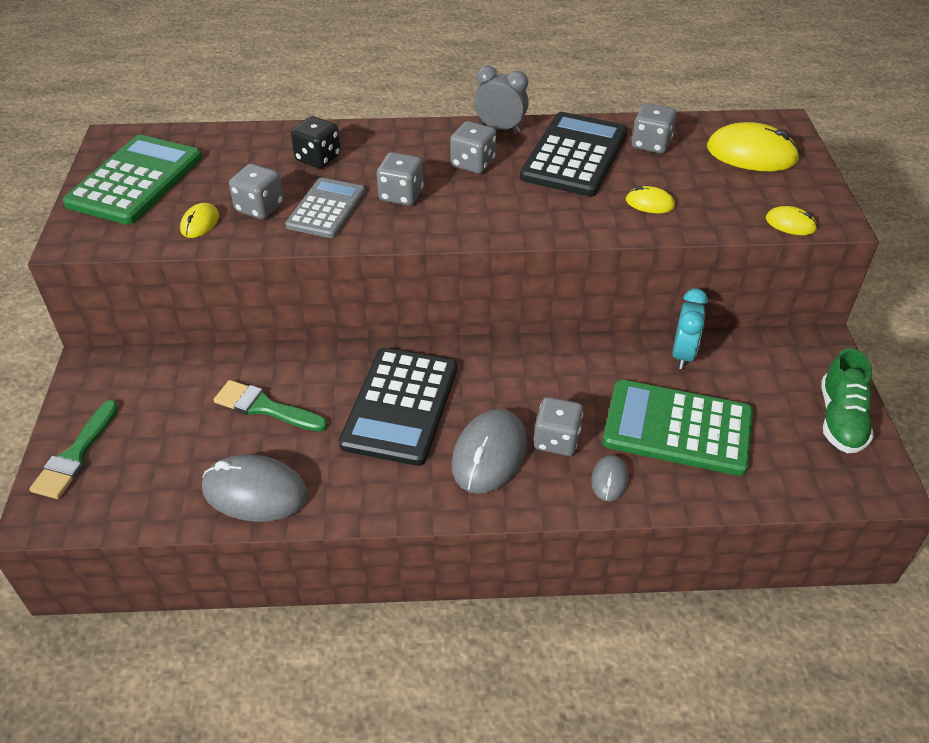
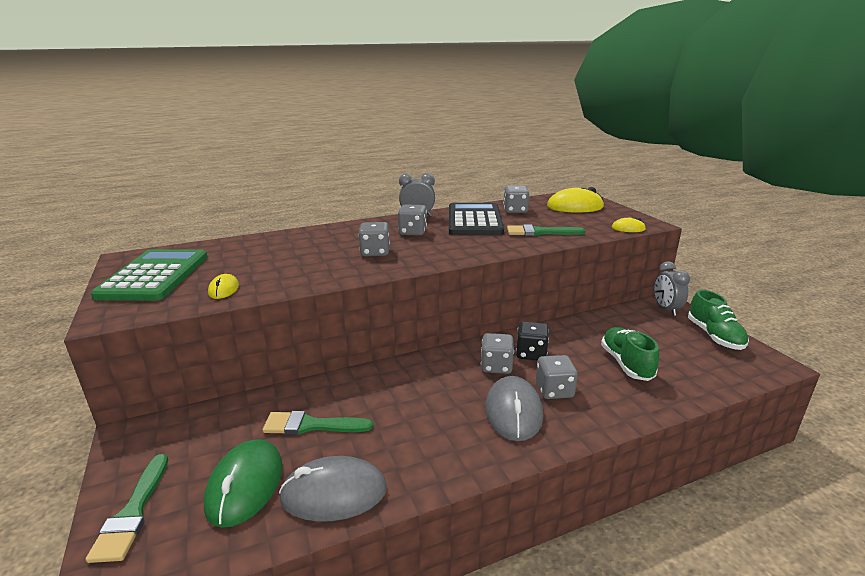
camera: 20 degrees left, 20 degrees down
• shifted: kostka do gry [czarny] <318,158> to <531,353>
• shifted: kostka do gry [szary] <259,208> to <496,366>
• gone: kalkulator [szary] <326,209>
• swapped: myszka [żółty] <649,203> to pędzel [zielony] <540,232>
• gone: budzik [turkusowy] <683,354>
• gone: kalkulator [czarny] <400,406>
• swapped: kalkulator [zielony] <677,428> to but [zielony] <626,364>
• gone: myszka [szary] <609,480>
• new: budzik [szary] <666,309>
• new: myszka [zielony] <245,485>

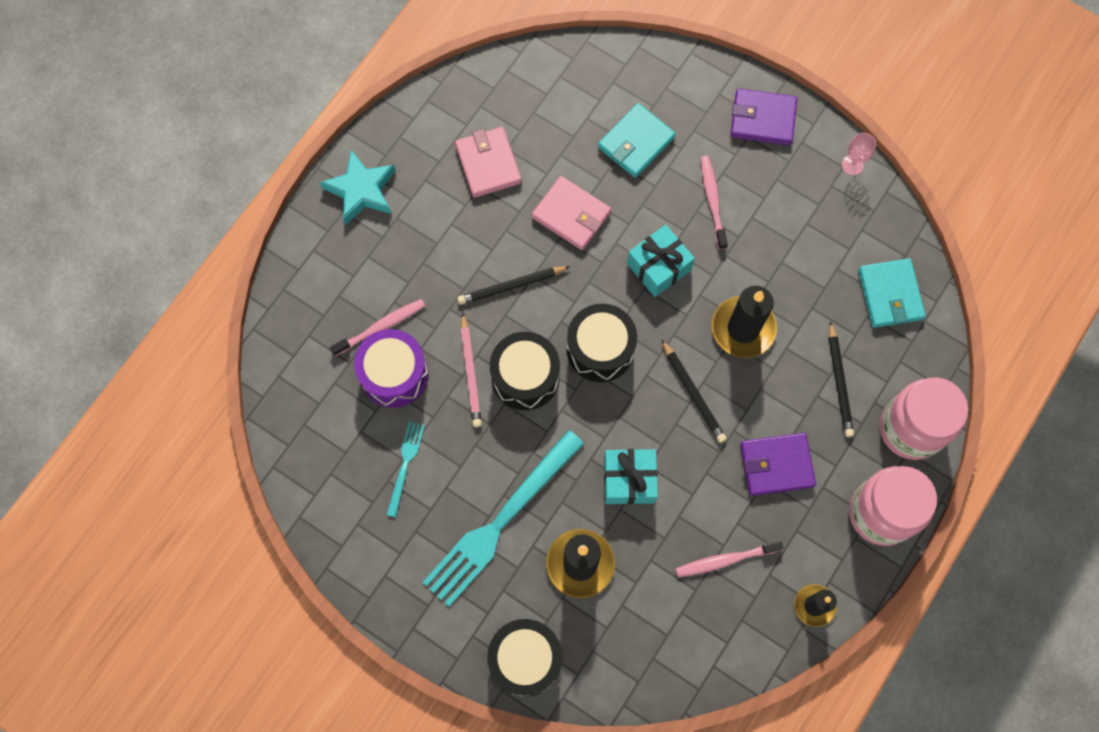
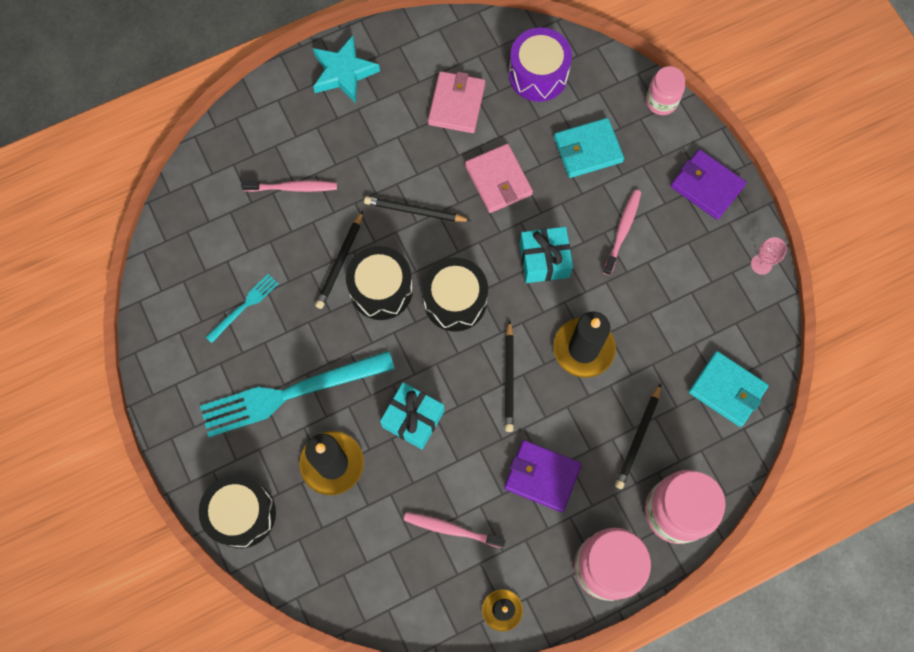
camera: 30 degrees right, 0 degrees up
• rotated: portfel [turkusowy] <890,294> = <727,389> 75 degrees counterclockwise
• repainted: ołówek [różowy] <470,373> to ołówek [czarny] <340,262>
• shifted: bęben [fioletowy] <394,374> to <538,74>
• new: słoik [różowy] <661,101>

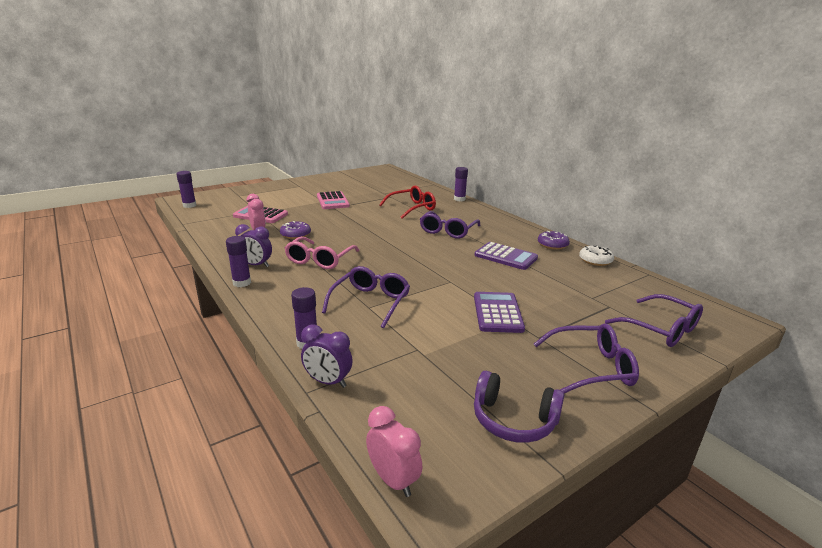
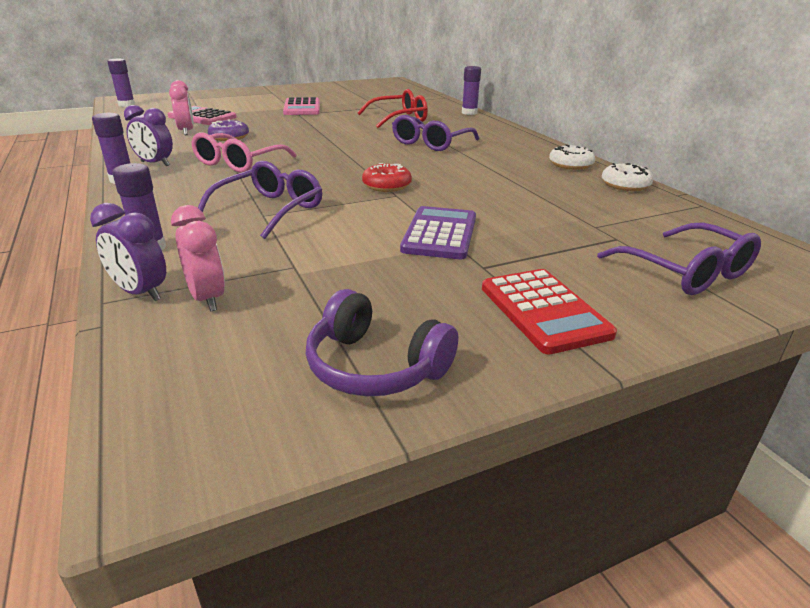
camera: 10 degrees right, 5 degrees up
• repainted: donut [fioletowy] <552,245> to donut [biały] <570,164>
• gone: kalkulator [fioletowy] <505,257>
• swapped: okulary [fioletowy] <591,367> to kalkulator [czerwony] <543,311>
• shifted: budzik [różowy] <393,480> to <207,298>
• new: donut [czerwony] <386,186>

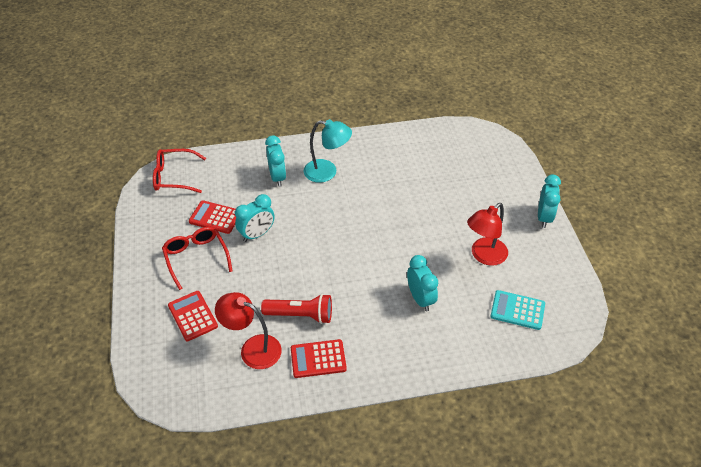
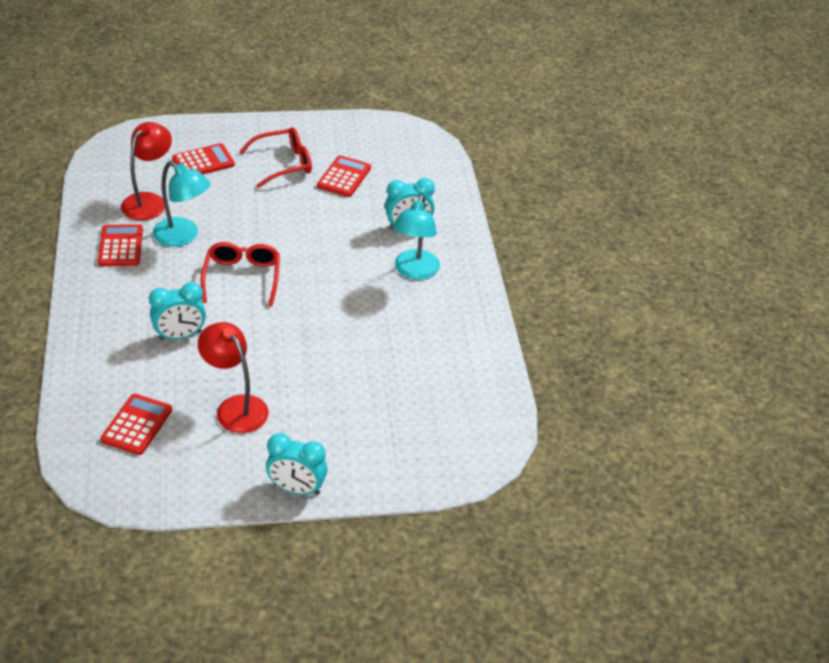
camera: 90 degrees right, 5 degrees down
• shifted: okulary [czerwony] <174,176> to <242,278>
• gone: budzik [turkusowy] <257,234>
• repainted: kalkulator [turkusowy] <517,310> to kalkulator [czerwony] <137,425>
• swapped: latarka [czerwony] <301,315> to lampka [turkusowy] <183,236>

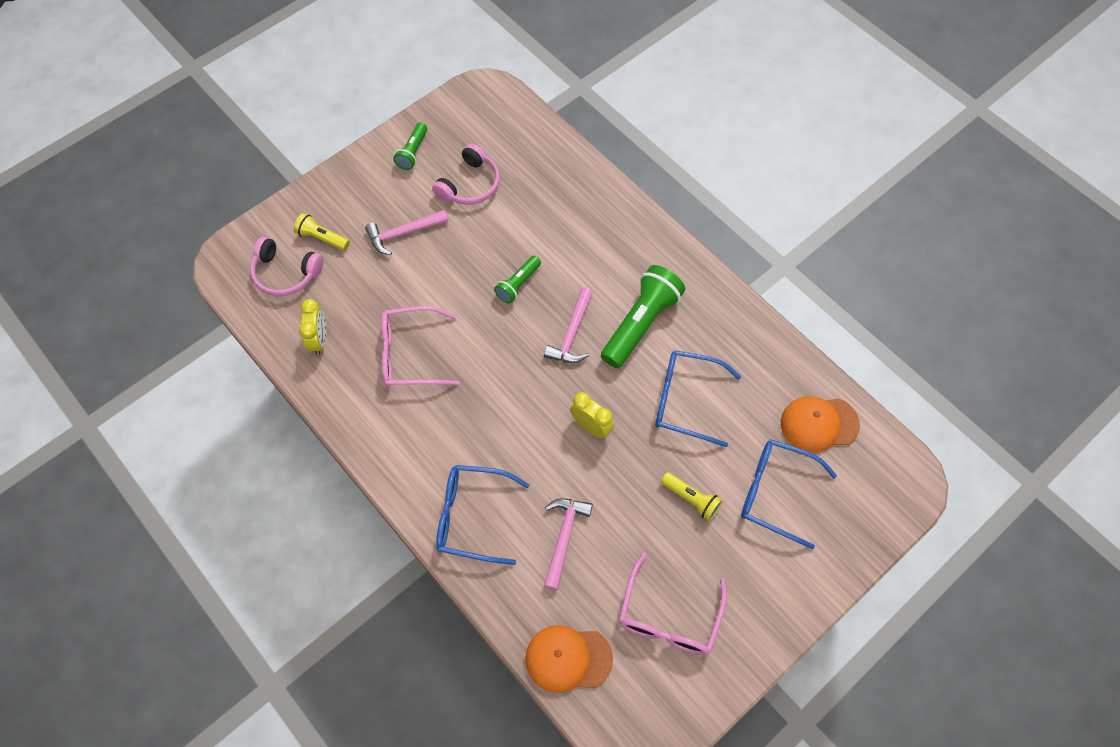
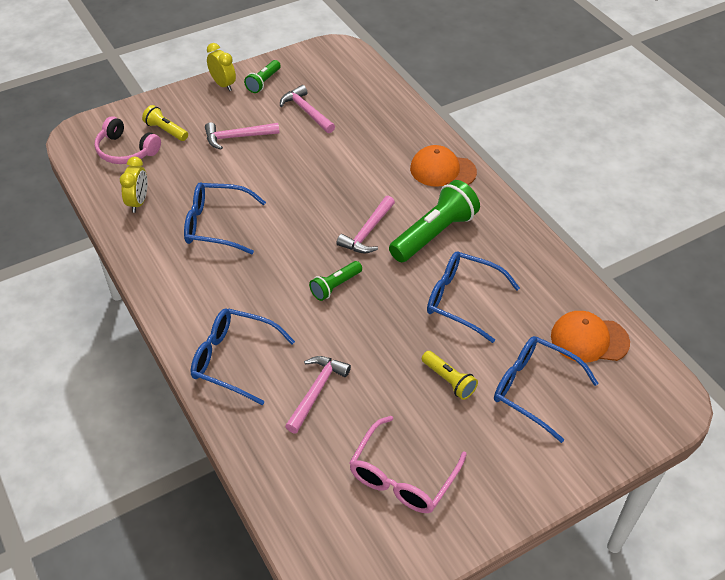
camera: 10 degrees right, 15 degrees down
• swapped: słuchawki [różowy] <470,185> to młotek [różowy] <306,111>
• shifted: latarka [zielony] <518,284> to <335,286>
• repainted: okulary [różowy] <411,354> to okulary [niebieski] <216,225>
• shifted: budzik [żółty] <591,427> to <223,84>
• shifted: czapka [pomarańczowy] <568,658> to <442,170>

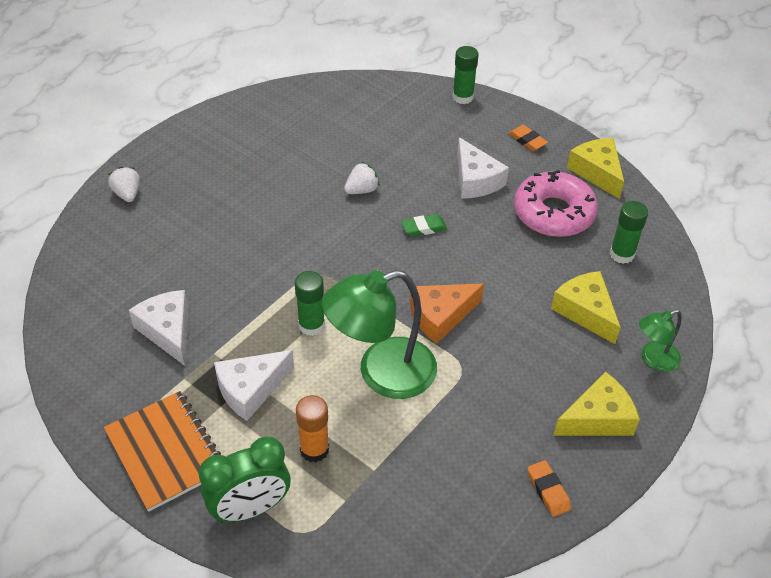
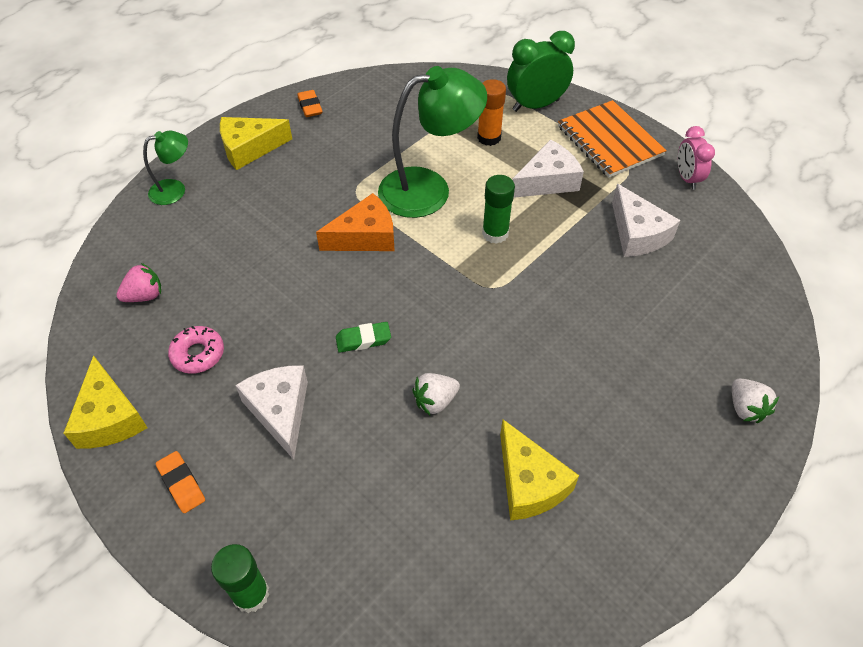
camera: 175 degrees left, 5 degrees up
• scaled: donut [różowy] <553,213> = <198,354> x0.52
• swapped: klej w sztyfcie [zielony] <622,254> to truskawka [różowy] <144,295>
• shifted: ser [żółty] <585,311> to <529,483>
• new: budzik [różowy] <687,178>

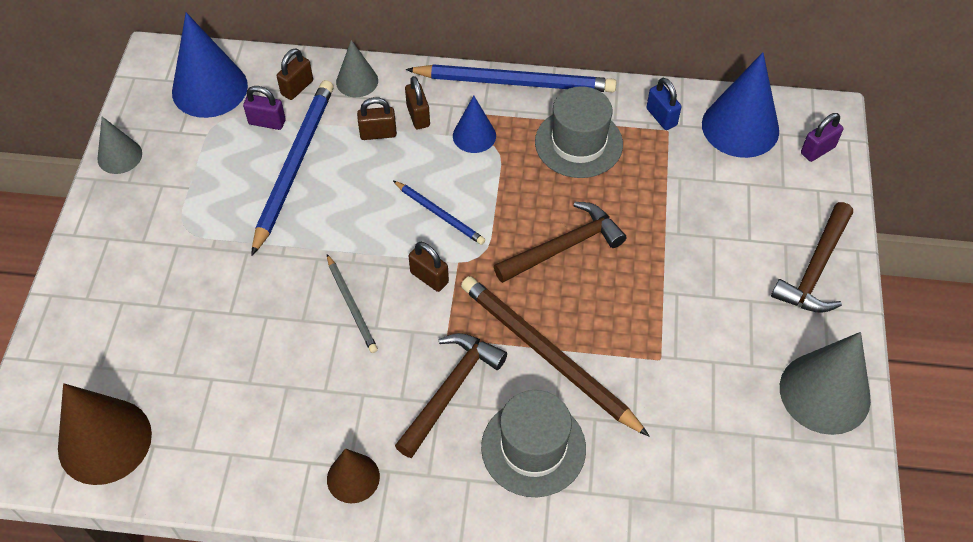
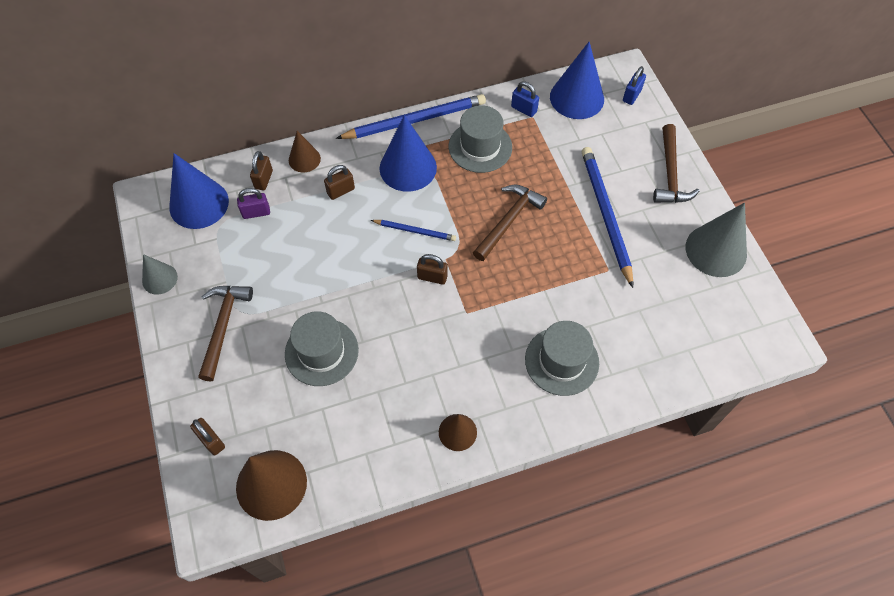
camera: 25 degrees left, 5 degrees up
• repainted: stożek [szary] <357,81> to stożek [brązowy] <304,159>
• shifted: kłódka [brązowy] <418,116> to <211,440>
• shifted: ołówek [niebieski] <294,165> to <605,215>
• scaled: stożek [niebieski] <474,135> = <408,168> x1.78
• repainted: kłódka [fioletowy] <817,150> to kłódka [niebieski] <632,95>
• gone: ołówek [szary] <351,305>
• gone: ołówek [brązowy] <548,355>
• shifted: młotek [brązowy] <450,390> to <223,326>
• new: kapelusz [szary] <321,352>

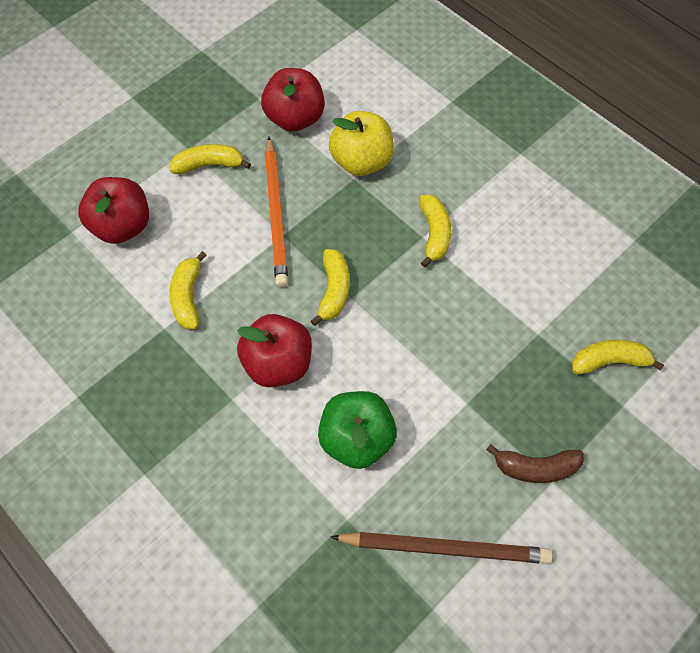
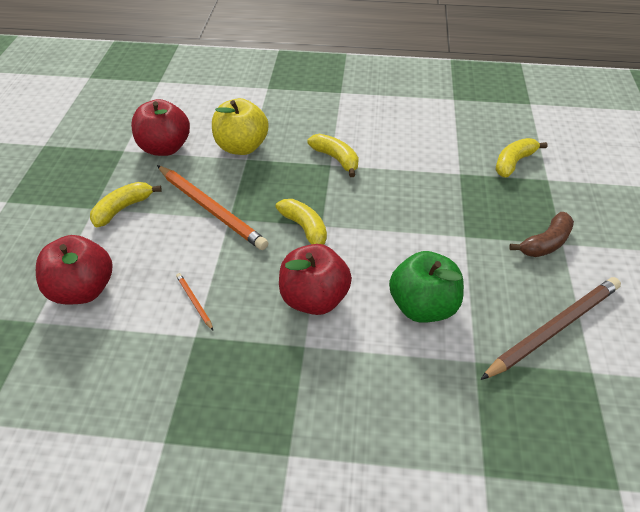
camera: 40 degrees left, 15 degrees down
• swapped: banan [żółty] <188,297> to ołówek [pomarańczowy] <194,302>

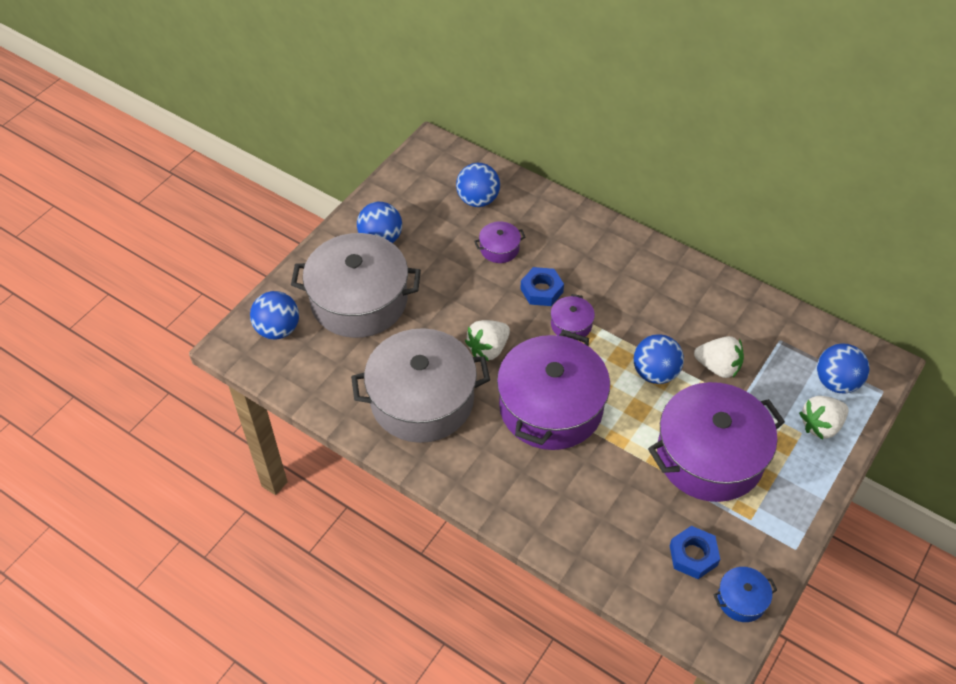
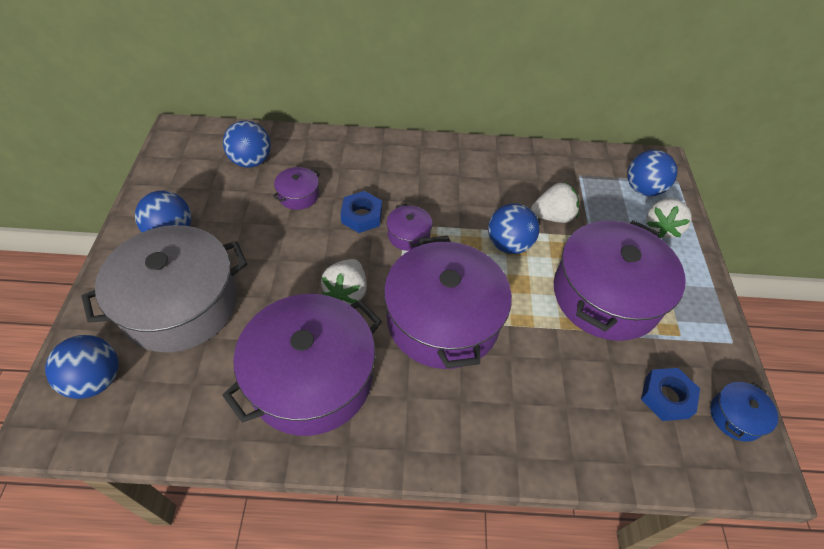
camera: 35 degrees left, 0 degrees up
• repainted: garnek [szary] <422,400> to garnek [fioletowy] <311,378>

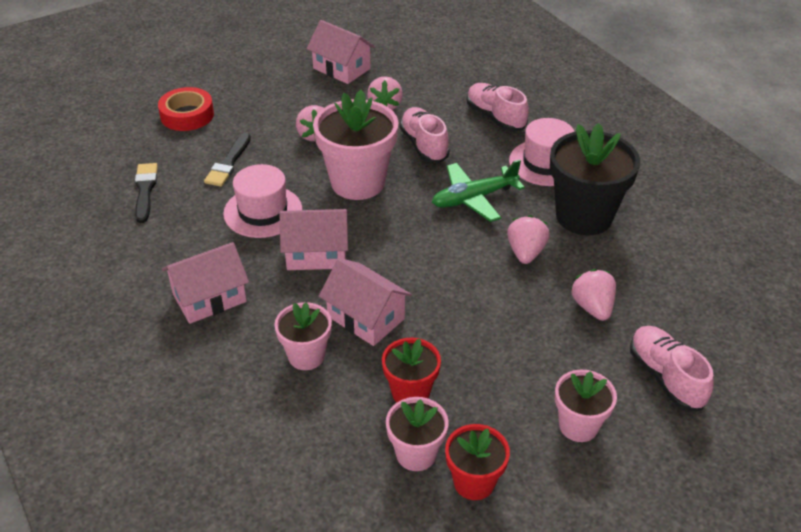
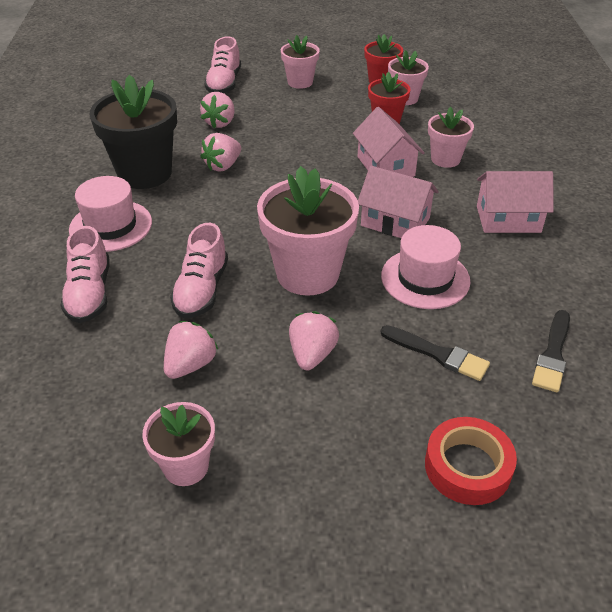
camera: 150 degrees left, 0 degrees up
• swapped: domek [różowy] <341,68> to doniczka [różowy] <186,466>
• rotated: pędzel [czarny] <228,163> = <438,354> 75 degrees clockwise
• gone: samolot [zielony] <474,198>

